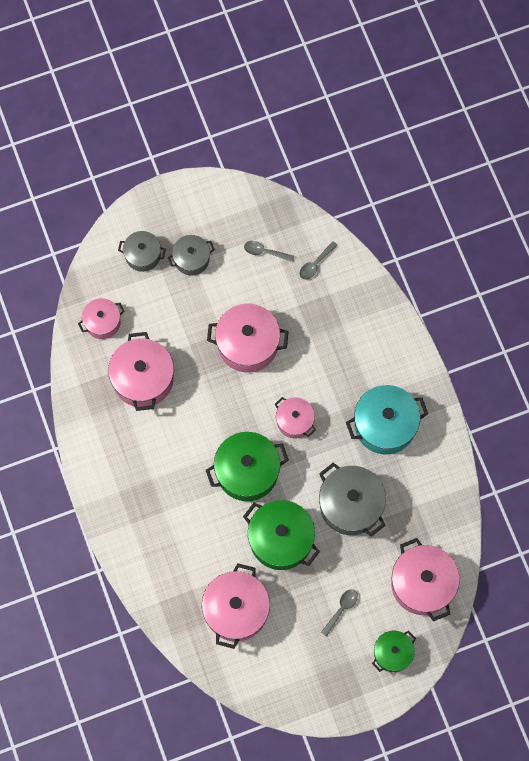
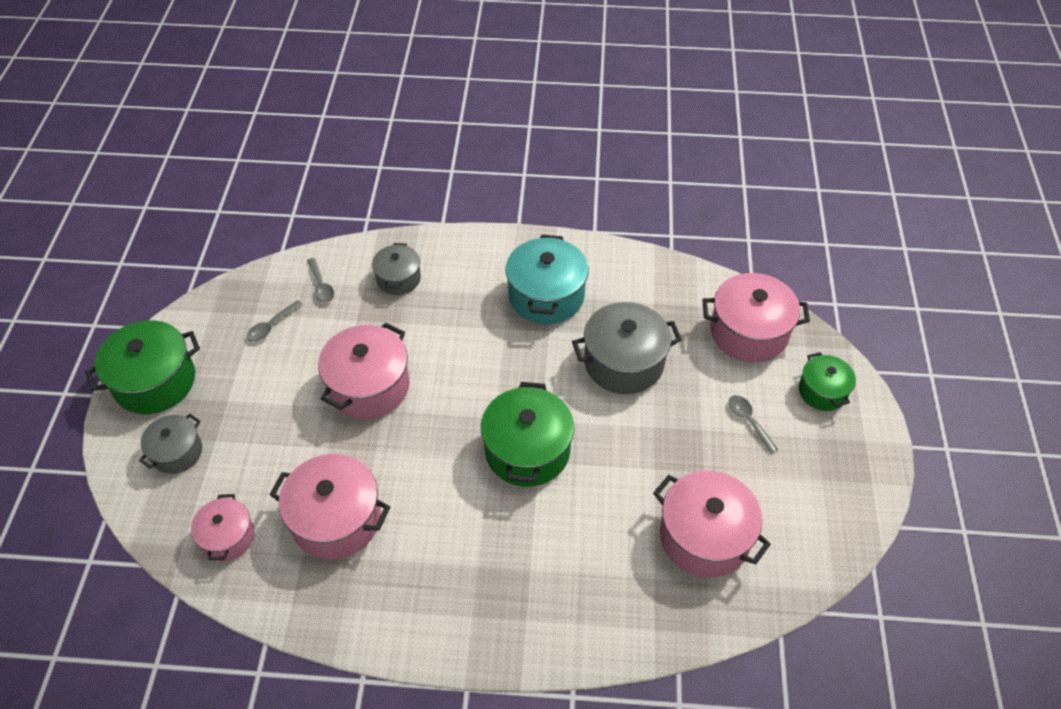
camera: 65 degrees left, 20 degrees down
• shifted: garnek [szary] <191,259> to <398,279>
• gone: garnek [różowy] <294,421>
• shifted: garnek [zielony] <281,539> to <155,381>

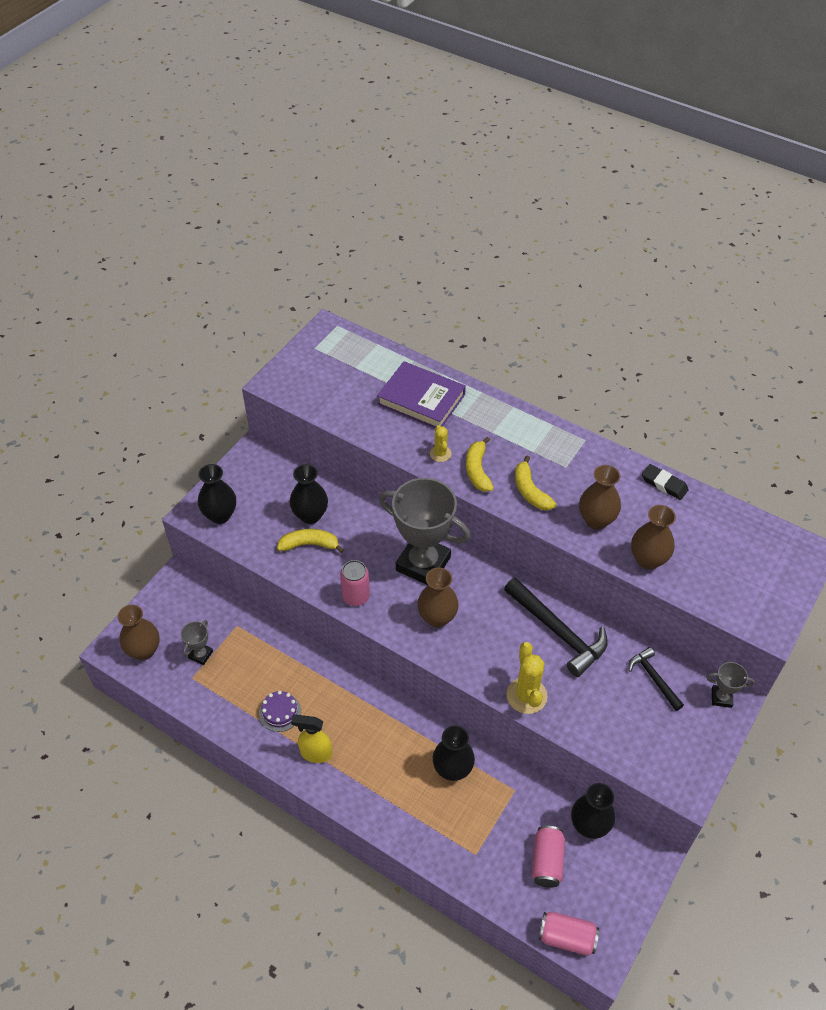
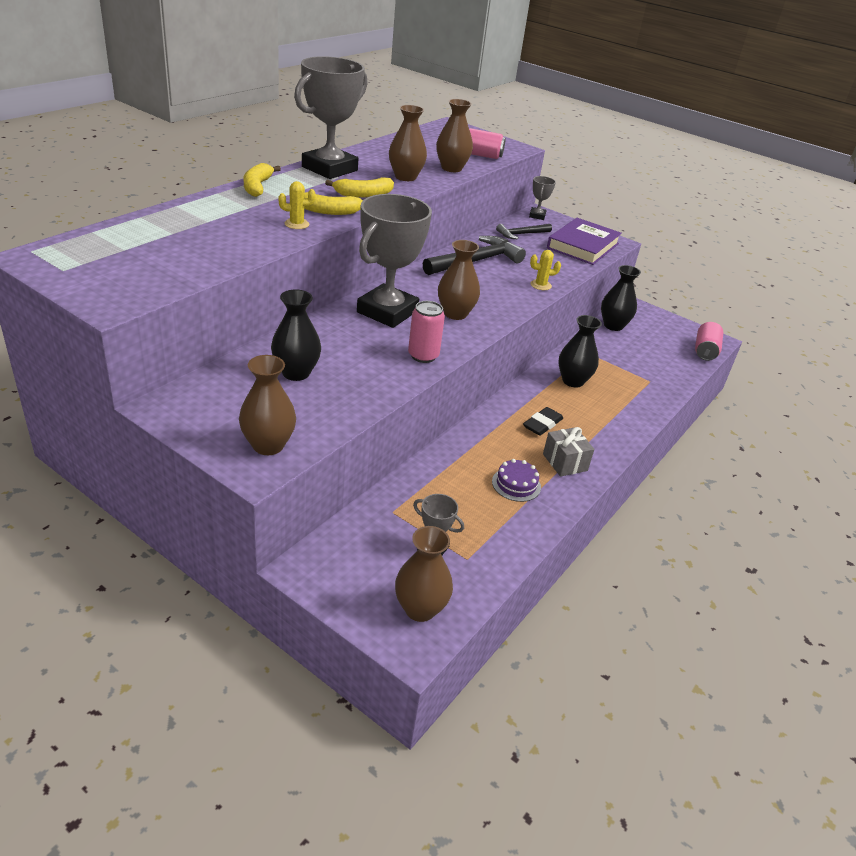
camera: 90 degrees left, 15 degrees down
• shifted: książka [fioletowy] <421,399> to <583,246>
• repainted: wazon [czarny] <220,515> to wazon [brązowy] <268,445>
• shifted: gumka do mazania [czarny] <664,484> to <542,424>
• shifted: banan [żółty] <309,544> to <257,187>
• scaled: kaktus [żółty] <526,695> = <540,285> x0.58
• swapped: spryskiwacz [żółty] <315,753> to prezent [szary] <565,462>
• shifted: puszka [różowy] <547,861> to <481,155>
• new: puchar [szary] <329,169>

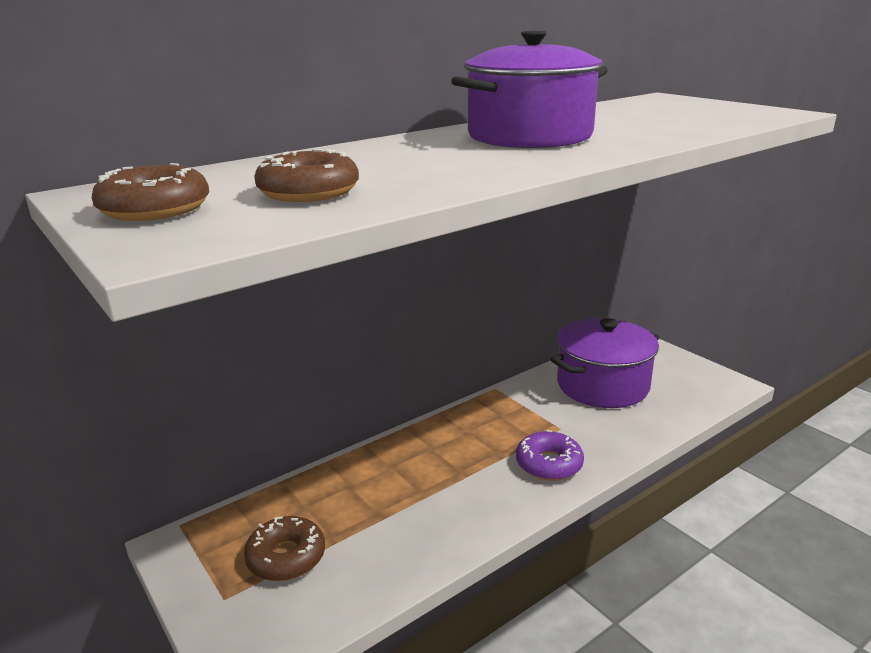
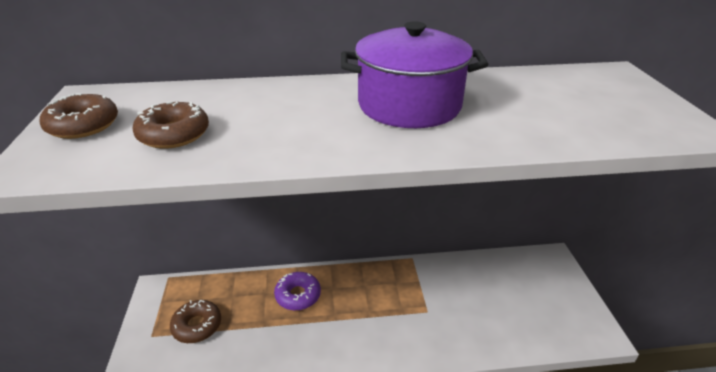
camera: 30 degrees right, 10 degrees up
• gone: garnek [fioletowy] <602,385>
• shifted: donut [fioletowy] <549,464> to <298,295>

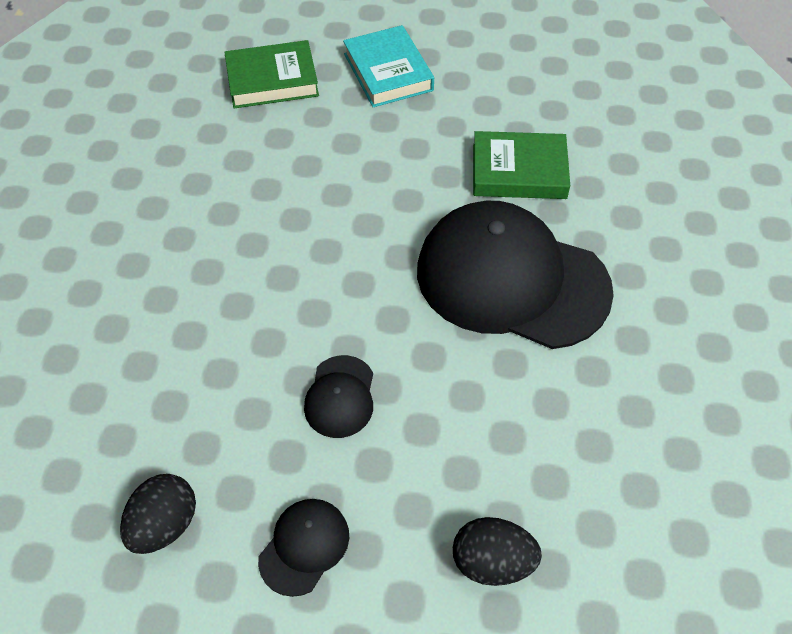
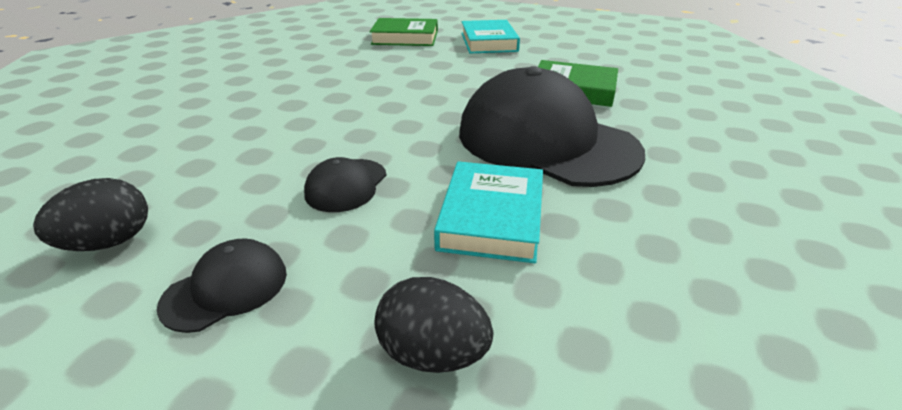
camera: 15 degrees right, 20 degrees down
• new: książka [turkusowy] <491,217>

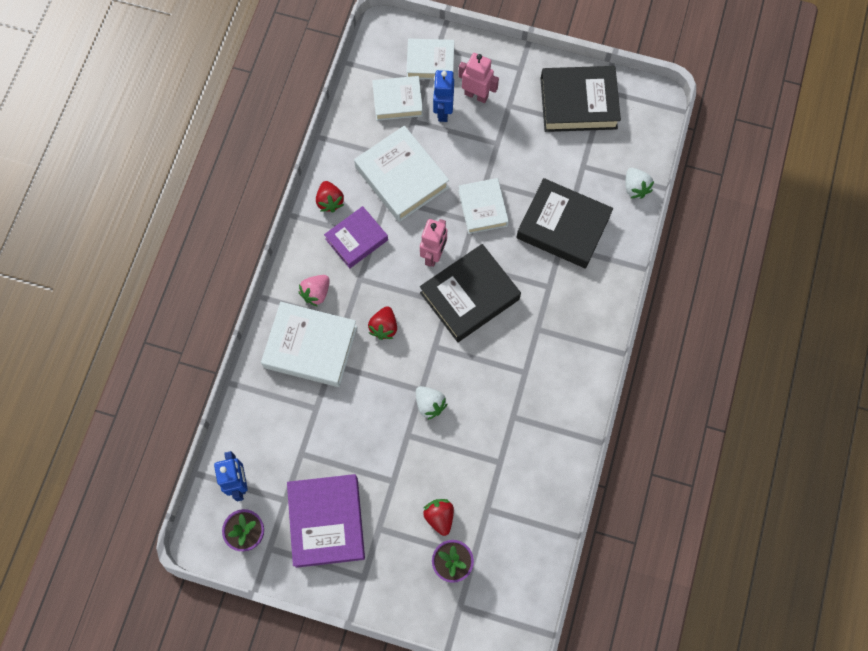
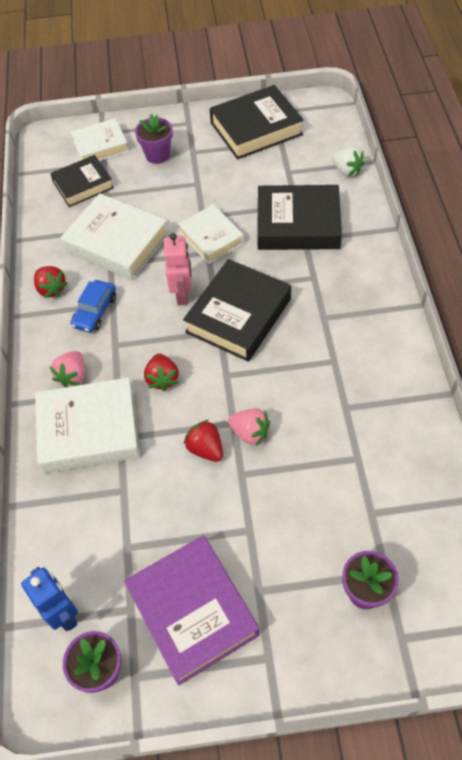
camera: 20 degrees left, 15 degrees down
• swapped: robot [różowy] <476,95> to doniczka [fioletowy] <157,155>
• gone: robot [niebieski] <443,111>
• repainted: książka [biały] <397,101> to książka [czarny] <83,185>
• swapped: książka [fioletowy] <356,239> to samochód [niebieski] <95,311>
• repainted: truskawka [biały] <429,404> to truskawka [różowy] <250,433>
• shifted: truskawka [czerwony] <439,517> to <205,448>

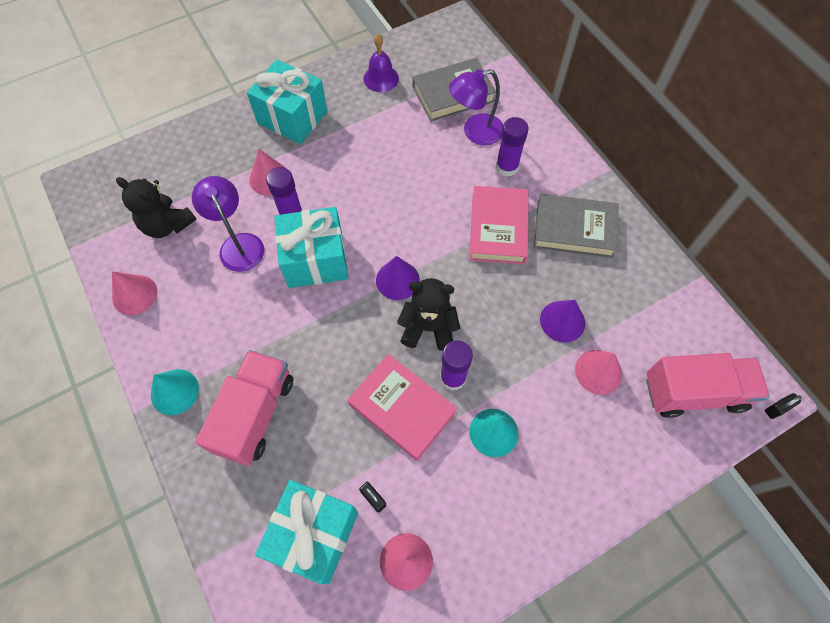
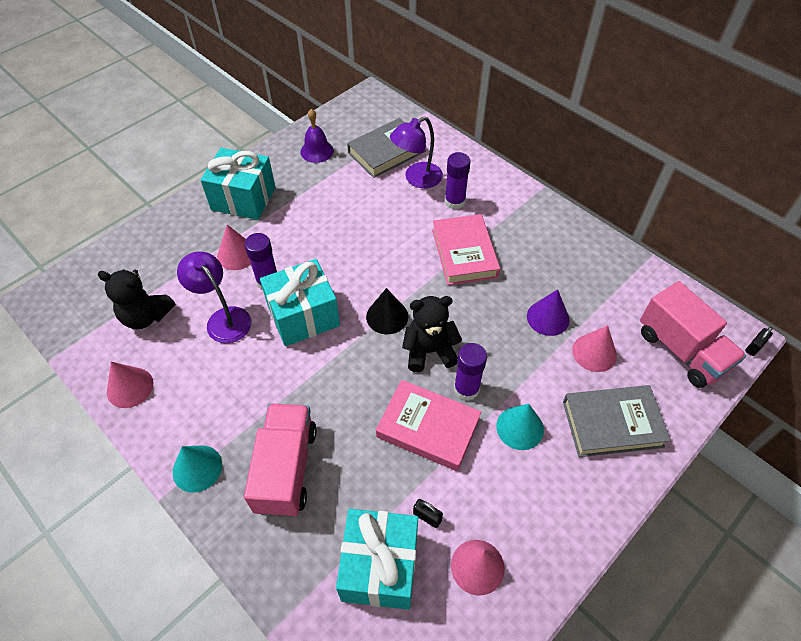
camera: 15 degrees left, 10 degrees down
• shifted: książka [szary] <574,229> to <612,424>
• repainted: stożek [fioletowy] <397,280> to stożek [czarny] <387,316>
• rotated: ciężarówka [różowy] <694,392> = <681,350> 75 degrees clockwise

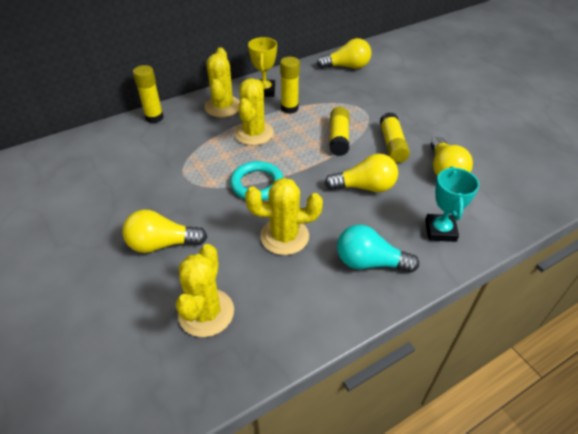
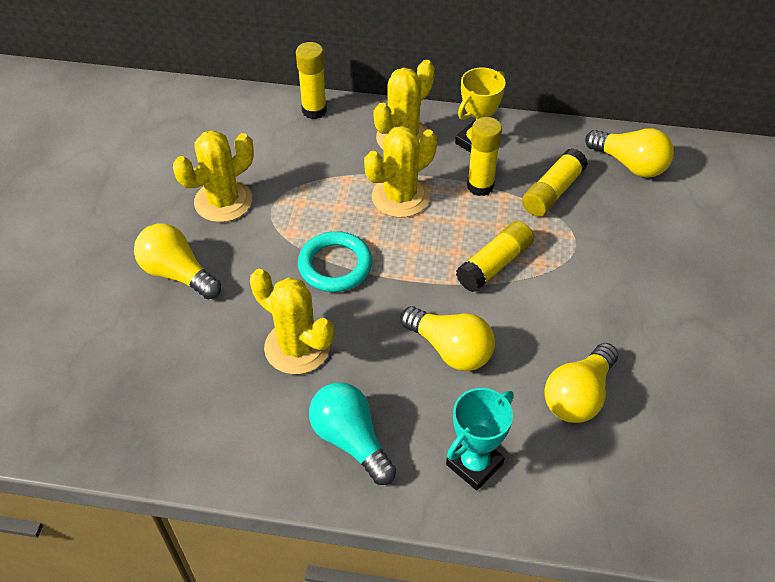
camera: 40 degrees right, 5 degrees up
• shifted: klej w sztyfcie [żółty] <392,145> to <552,192>
• shifted: kaktus [żółty] <206,312> to <223,201>

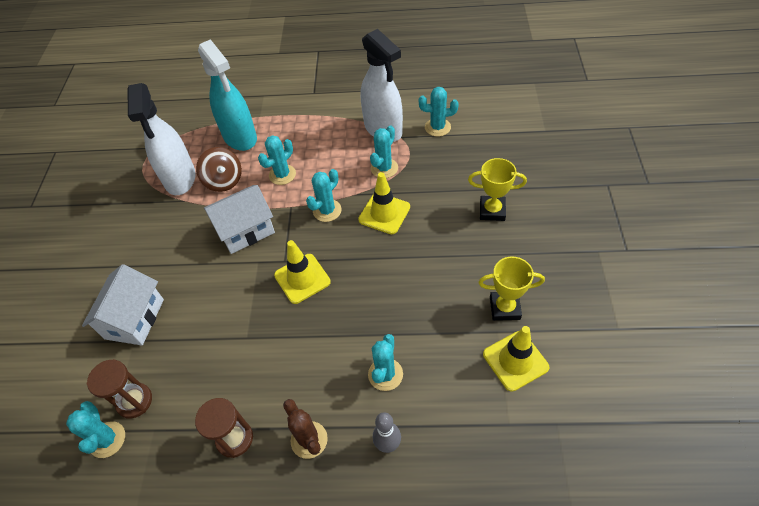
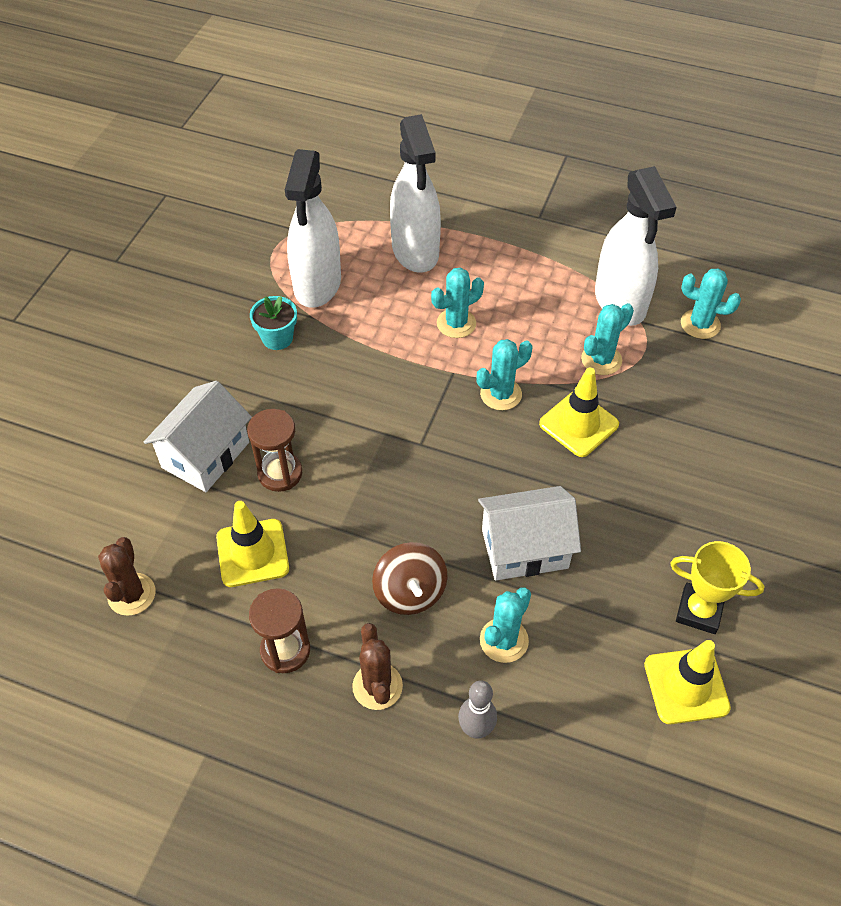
camera: 15 degrees right, 0 degrees up
• repainted: spryskiwacz [turkusowy] <240,137> to spryskiwacz [biały] <415,251>
• shifted: bączek [brązowy] <224,181> to <410,592>
• gone: puchar [żółty] <492,211>
• shifted: domek [biały] <245,230> to <524,548>
• shifted: pachołek [żółty] <302,278> to <252,553>
• shifted: klepsydra [brązowy] <134,401> to <280,473>
• repainted: kaktus [turkusowy] <107,439> to kaktus [brązowy] <131,594>
• new: doniczka [turkusowy] <277,338>

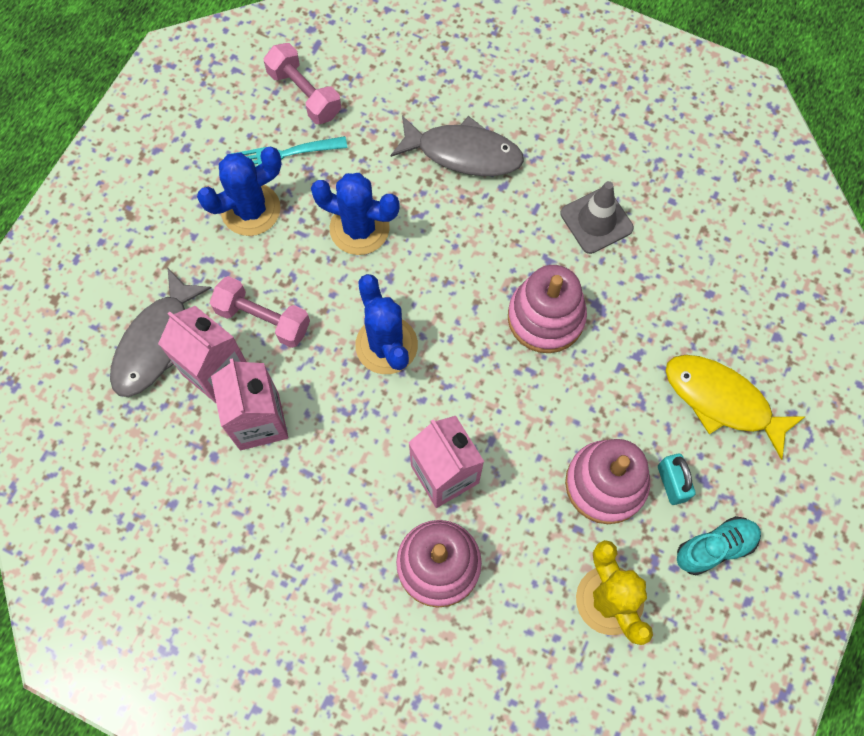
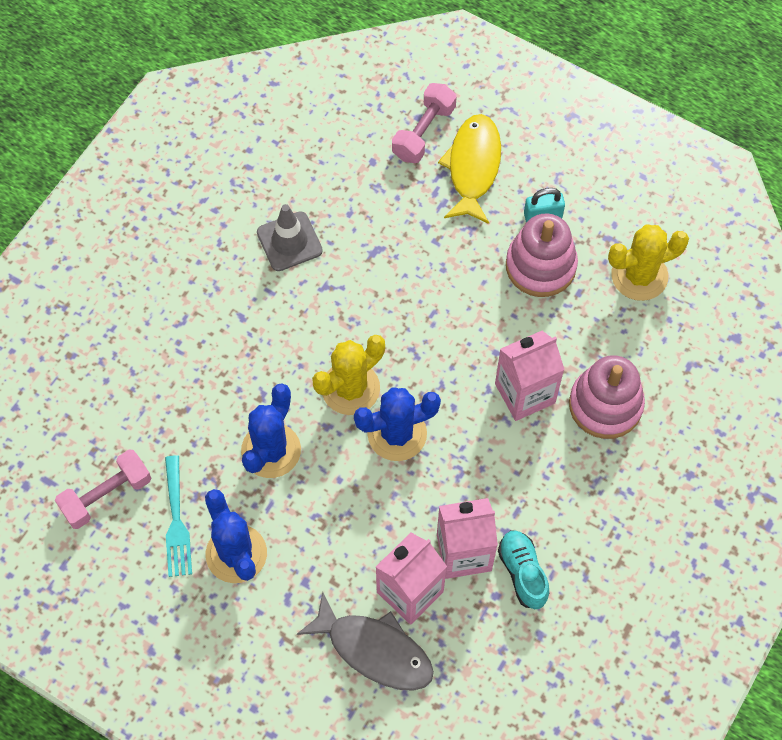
camera: 85 degrees left, 5 degrees down
• gone: ryba [szary] <463,153>
• gone: zabawka nakładanka [różowy] <545,317>
• shifted: hantel [różowy] <263,319> to <423,132>
• rotated: ryba [żółty] <722,401> = <473,167> 150 degrees clockwise
• shifted: but [turkusowy] <715,547> to <523,572>
• new: kaktus [żółty] <350,388>

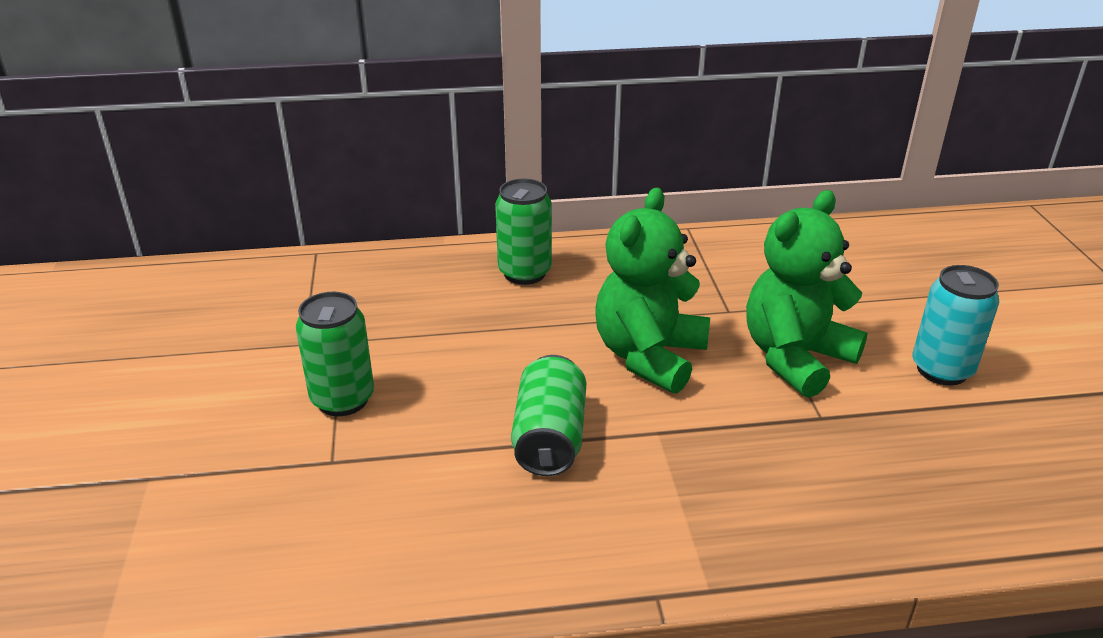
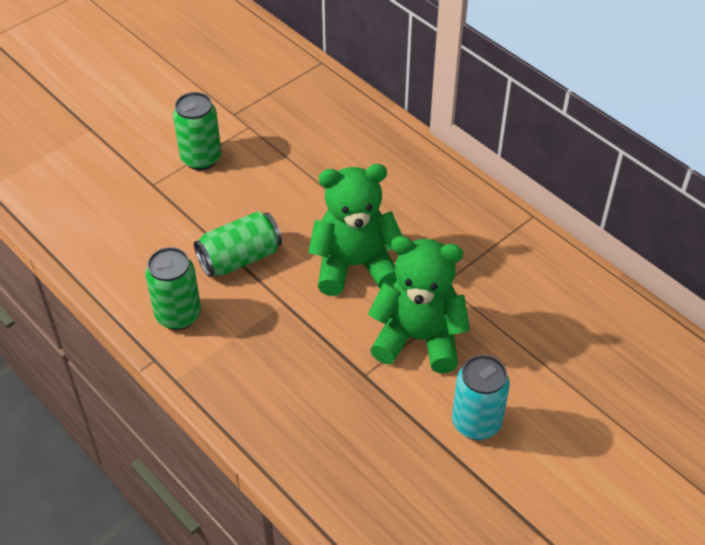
camera: 55 degrees right, 15 degrees up
• shifted: puszka [zielony] <524,273> to <178,315>

